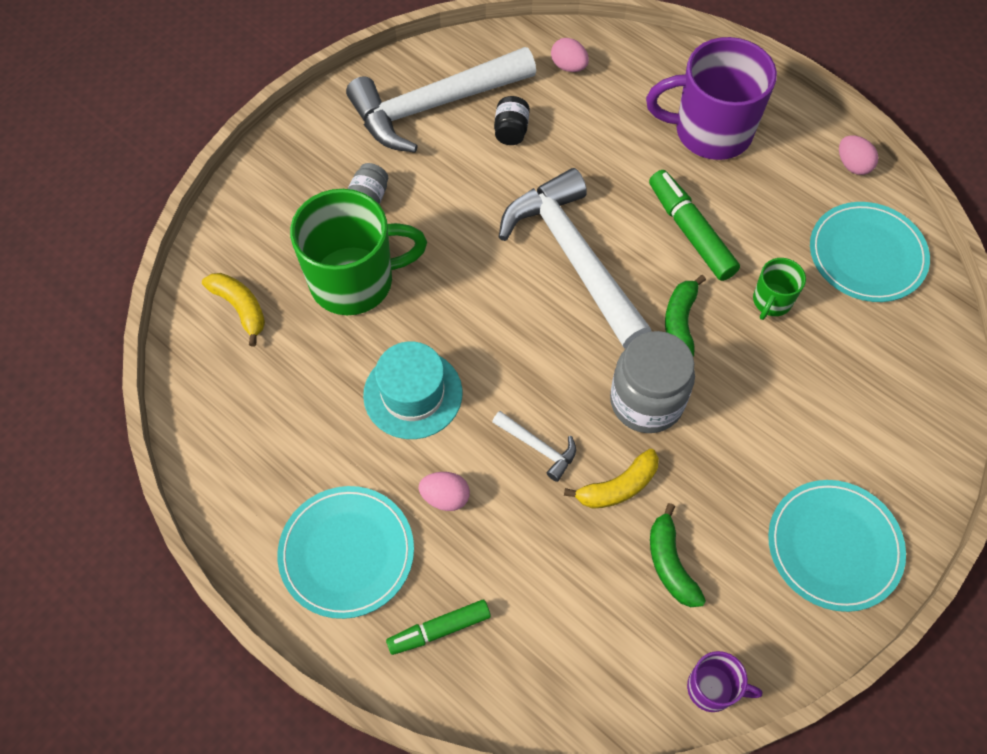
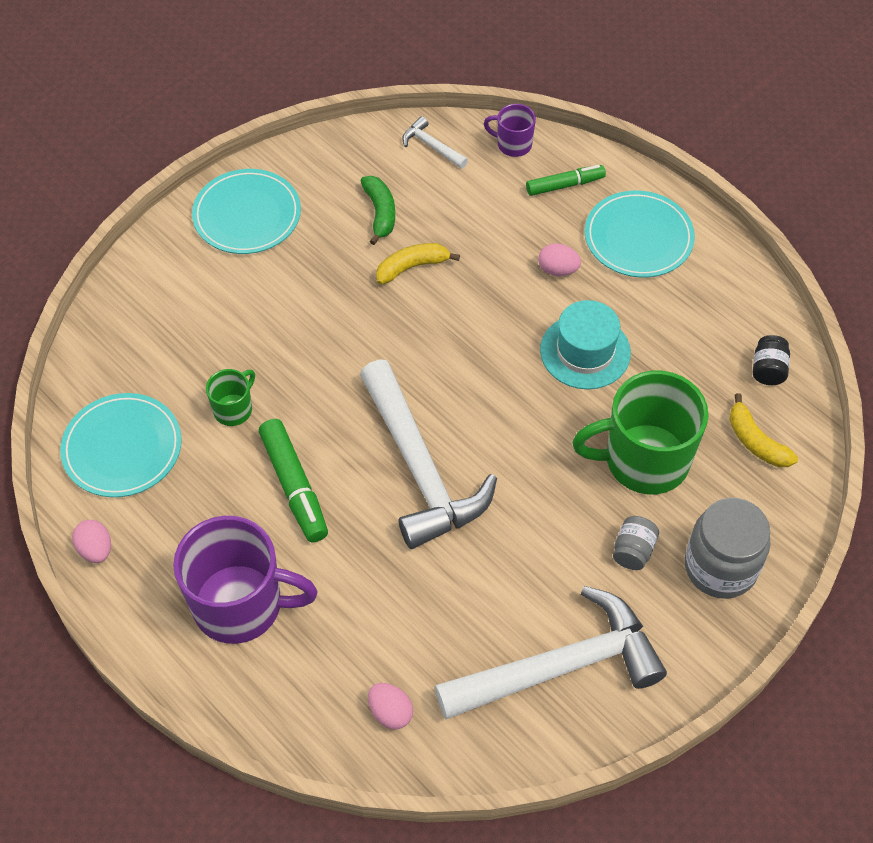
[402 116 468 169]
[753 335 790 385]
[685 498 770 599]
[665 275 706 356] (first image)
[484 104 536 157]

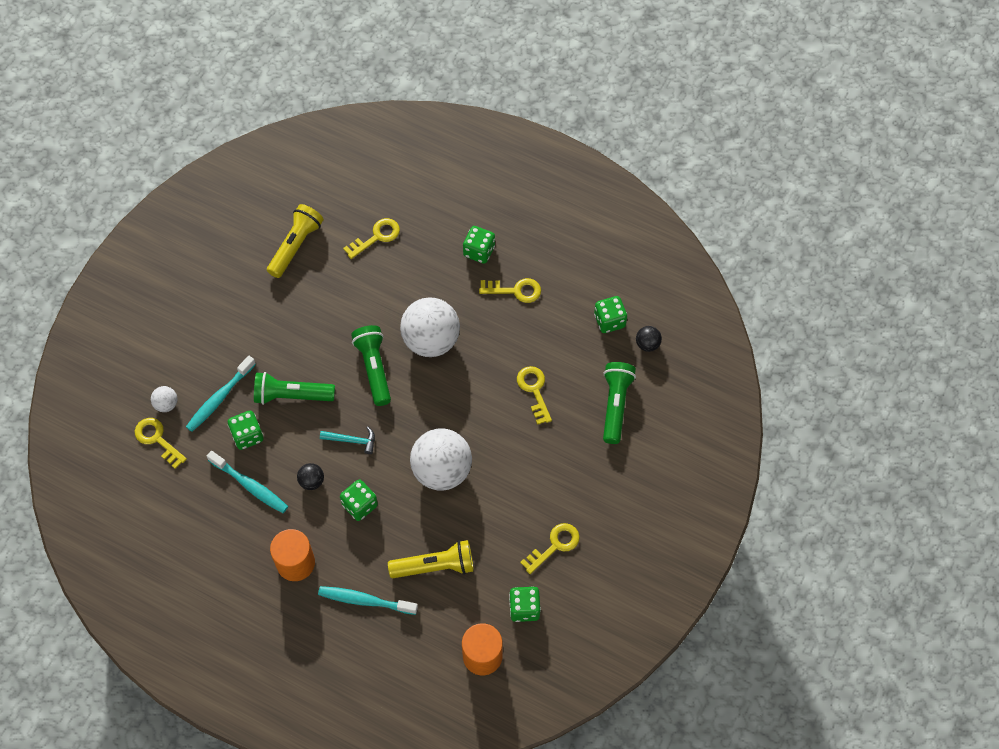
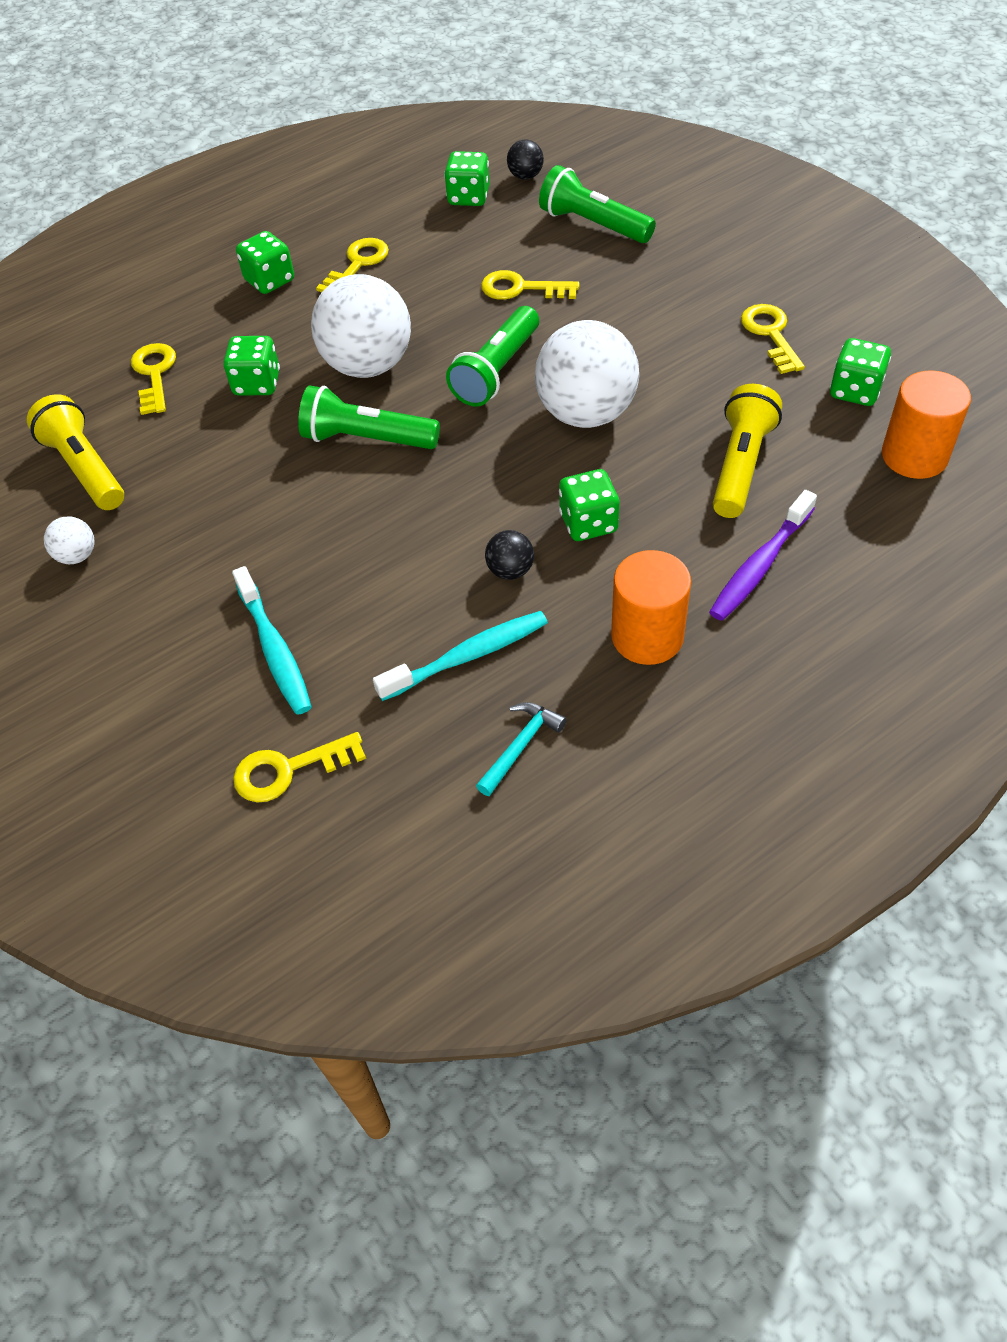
[44 516 94 564]
[223 336 280 396]
[446 306 539 406]
[709 490 817 621]
[476 702 567 796]

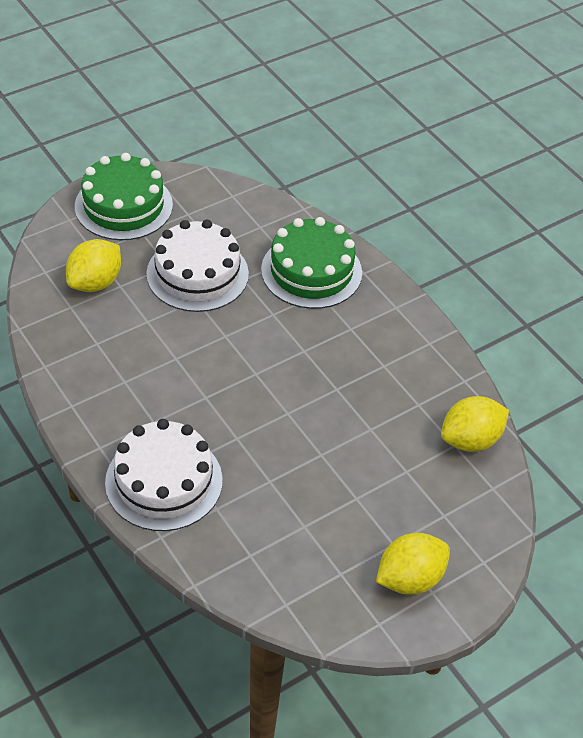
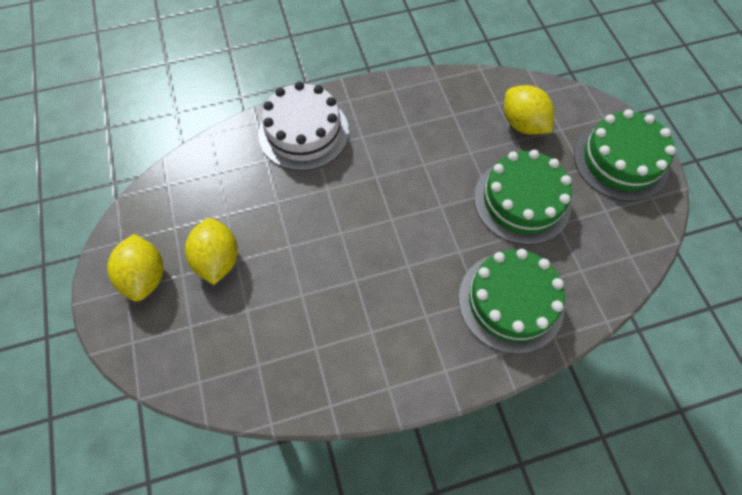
[474 150 572 245]
[185 218 238 285]

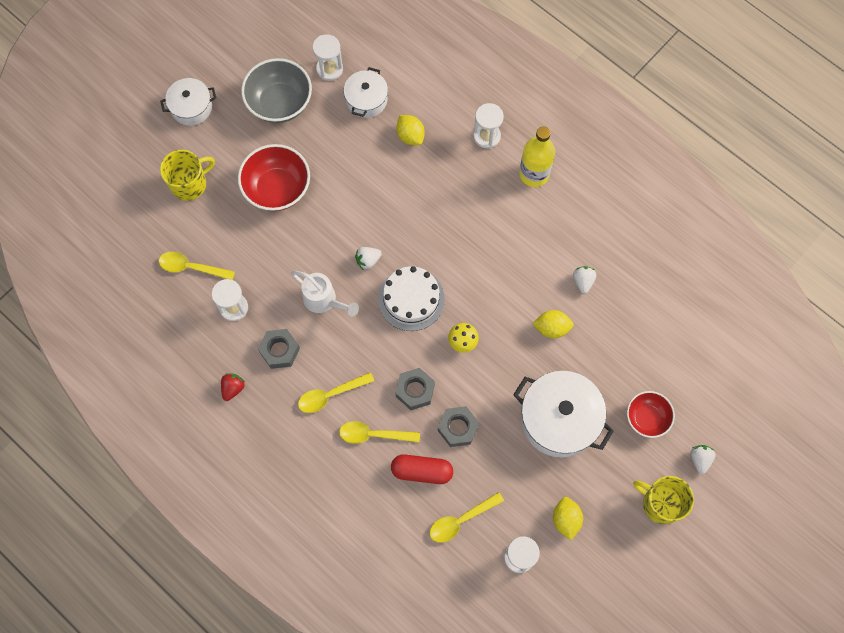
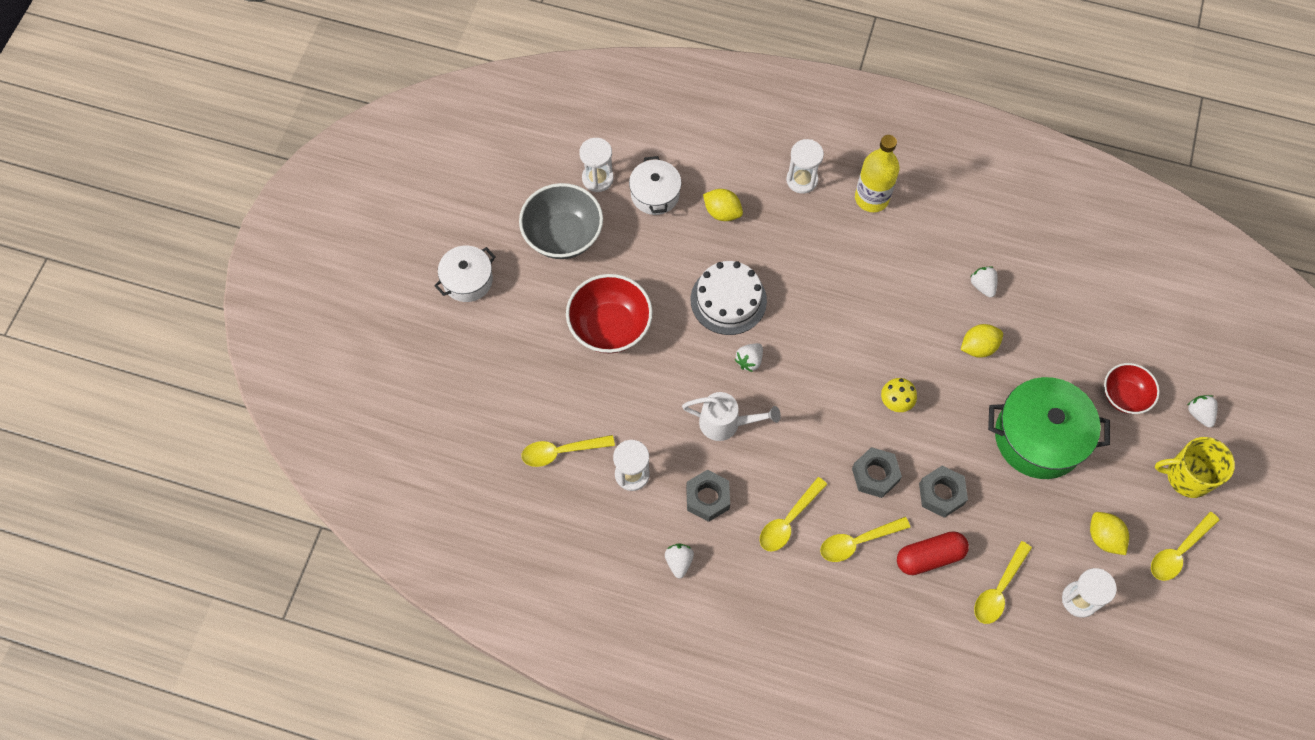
[160 150 215 201] (first image)
[665 544 694 579]
[691 261 767 335]
[988 377 1110 479]
[1151 512 1219 581]

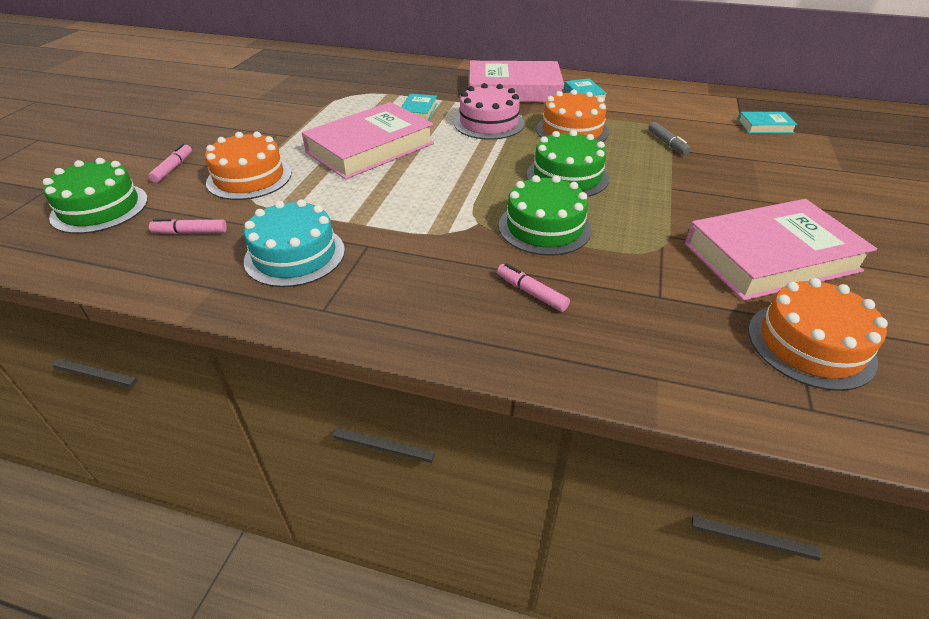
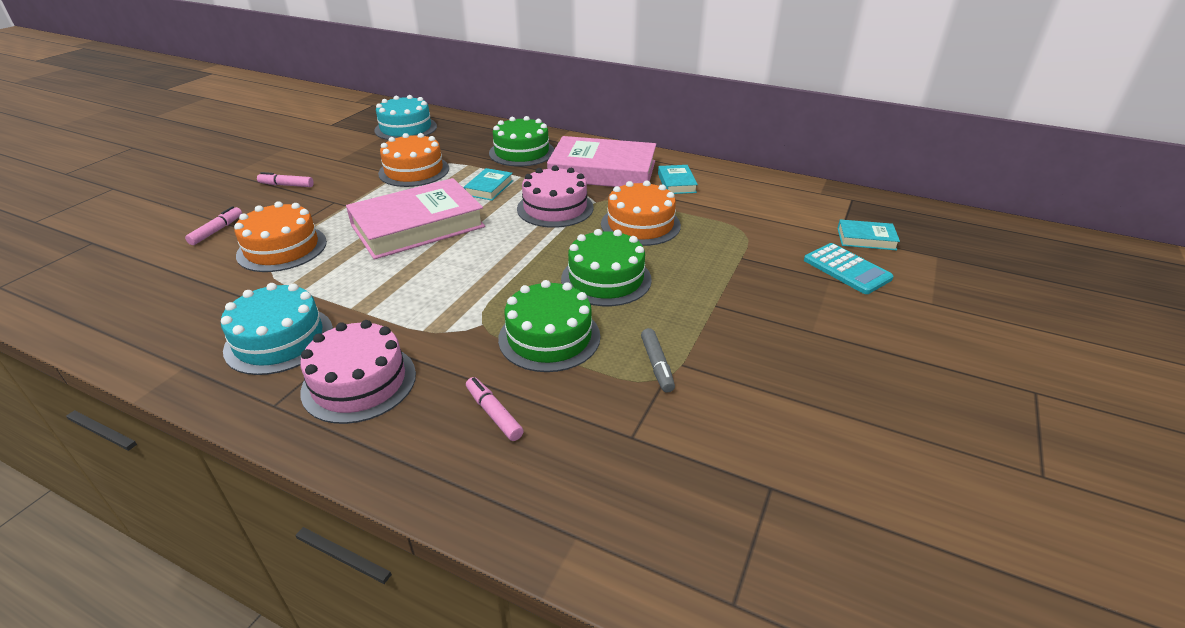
[489 116 555 167]
[257 172 314 187]
[641 328 675 392]
[685 199 877 301] (first image)
[378 133 449 187]
[300 320 416 424]
[375 95 437 140]
[804 243 894 294]

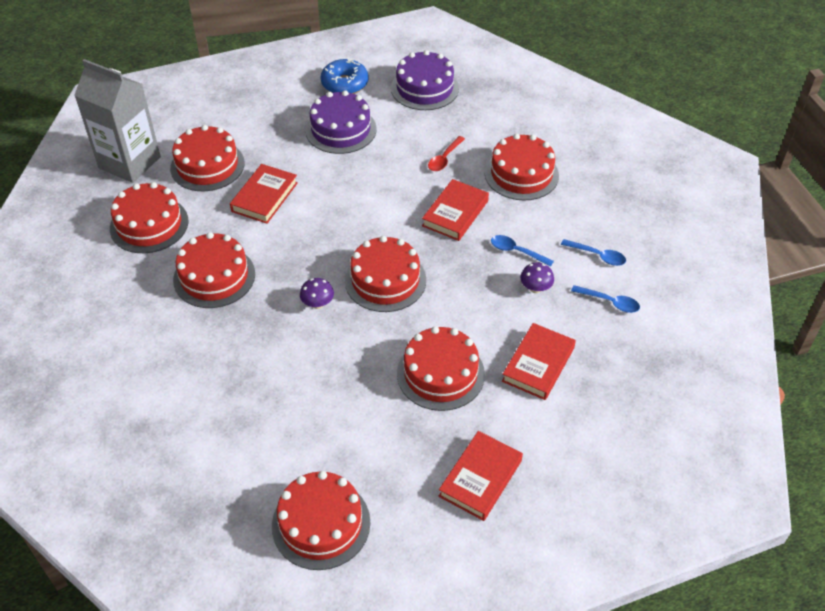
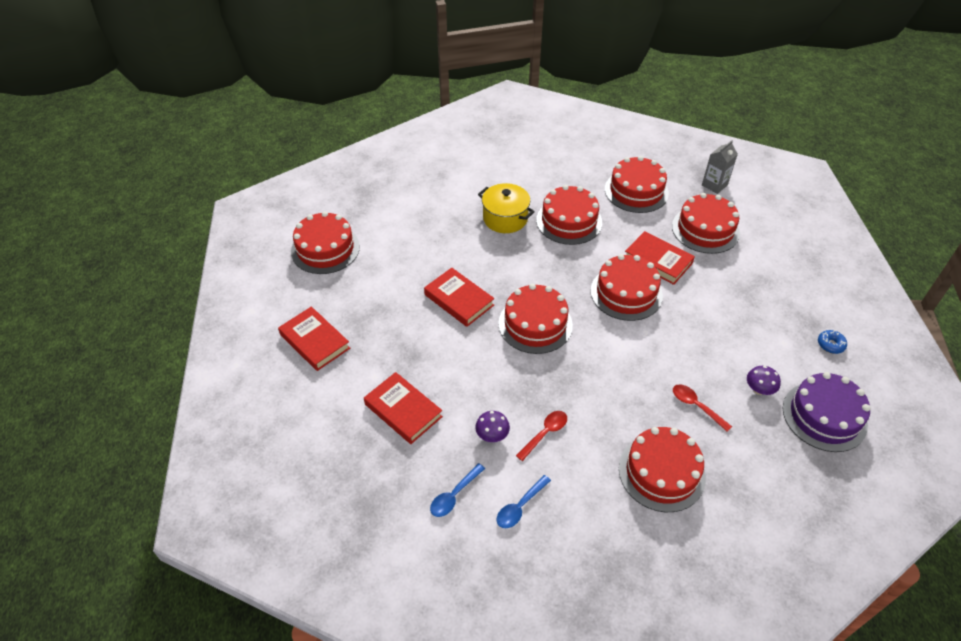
[702 141 738 194]
[747 366 781 395]
[305 90 377 154] (first image)
[818 330 847 354]
[590 254 663 321]
[424 268 494 327]
[516 411 567 461]
[478 183 535 233]

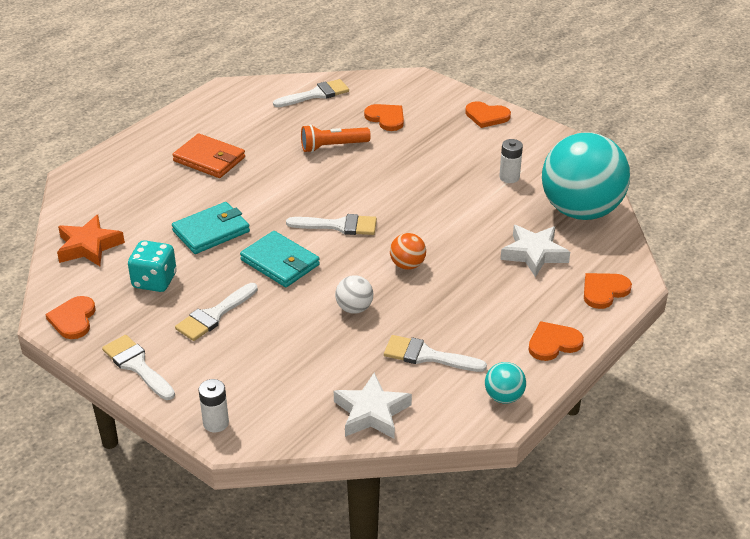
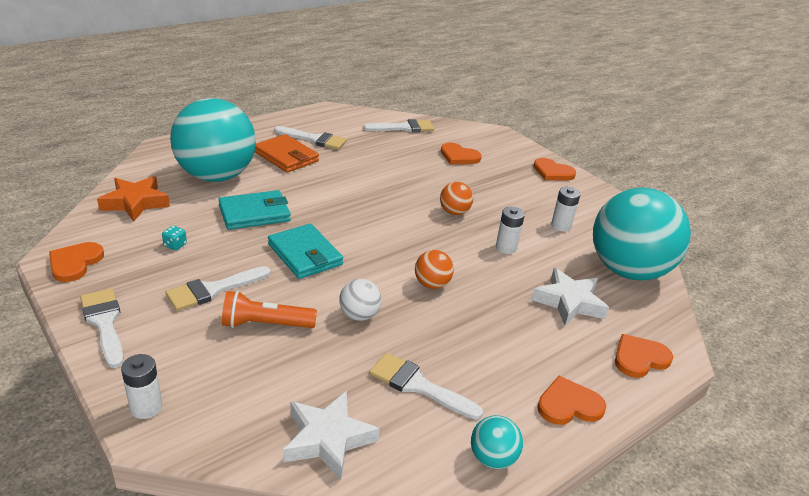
[162 226 187 250]
[274 126 347 150]
[222 291 317 328]
[441 143 482 164]
[170 98 256 182]
[440 182 473 215]
[496 207 525 254]

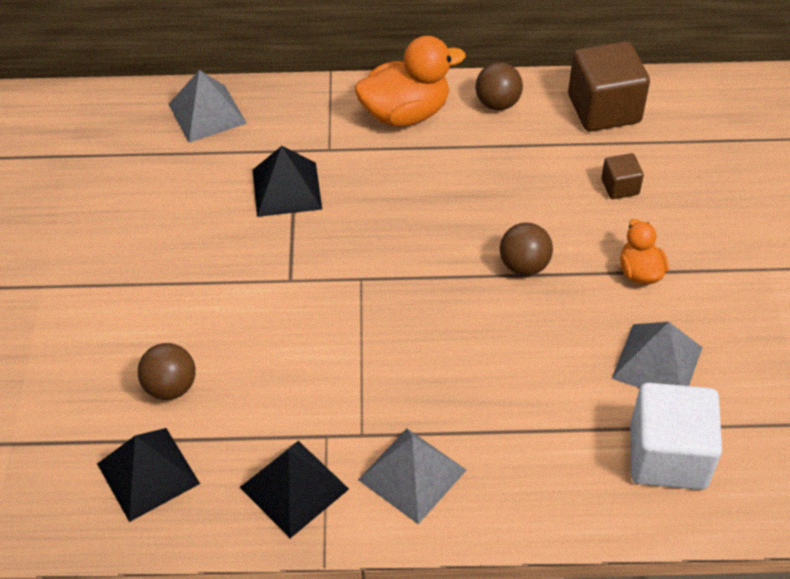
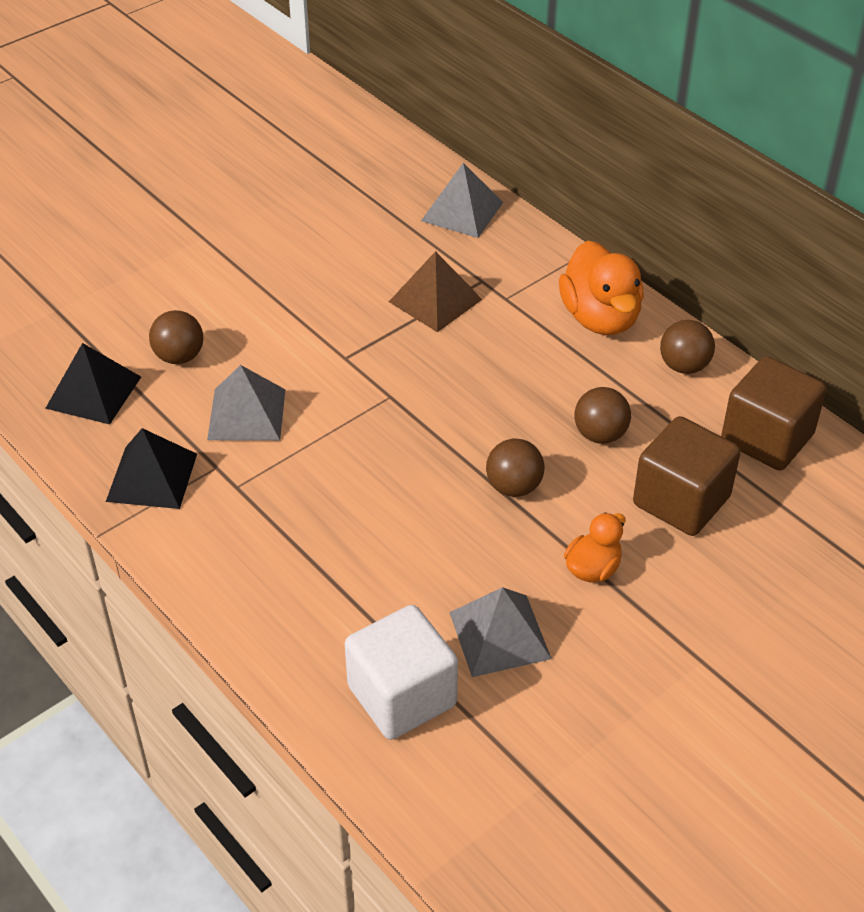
[389 251 482 332]
[559 241 644 335]
[207 365 285 441]
[633 416 741 536]
[574 387 631 444]

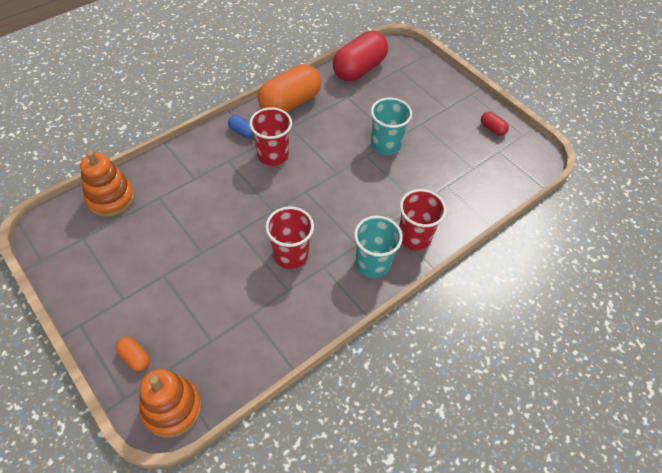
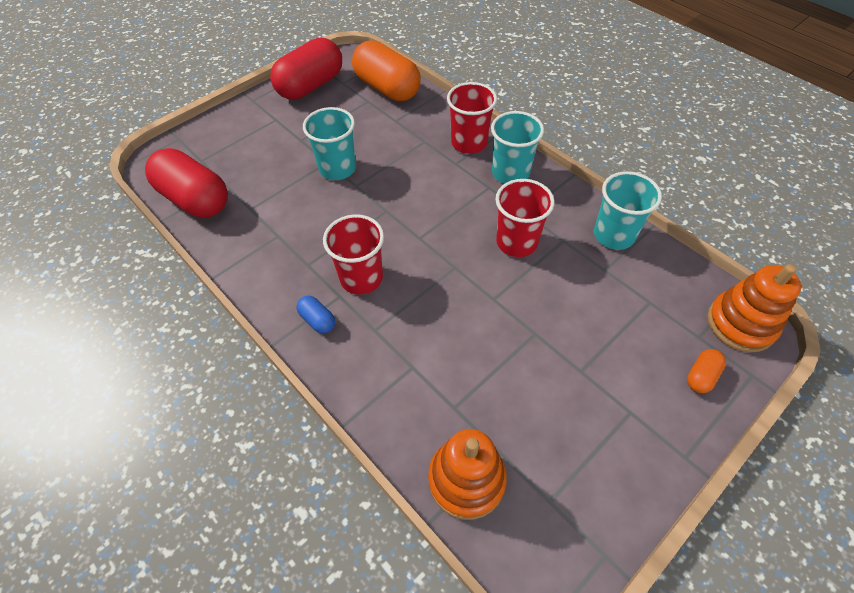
[296 296 335 334]
[352 40 421 101]
[270 38 342 99]
[594 171 662 250]

